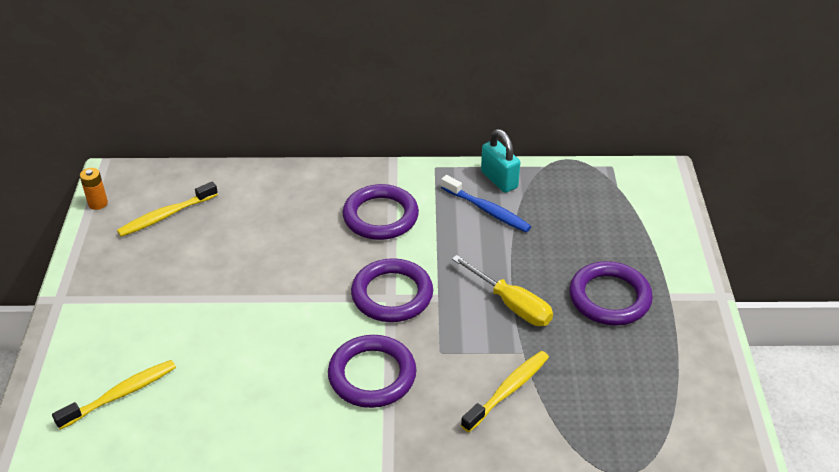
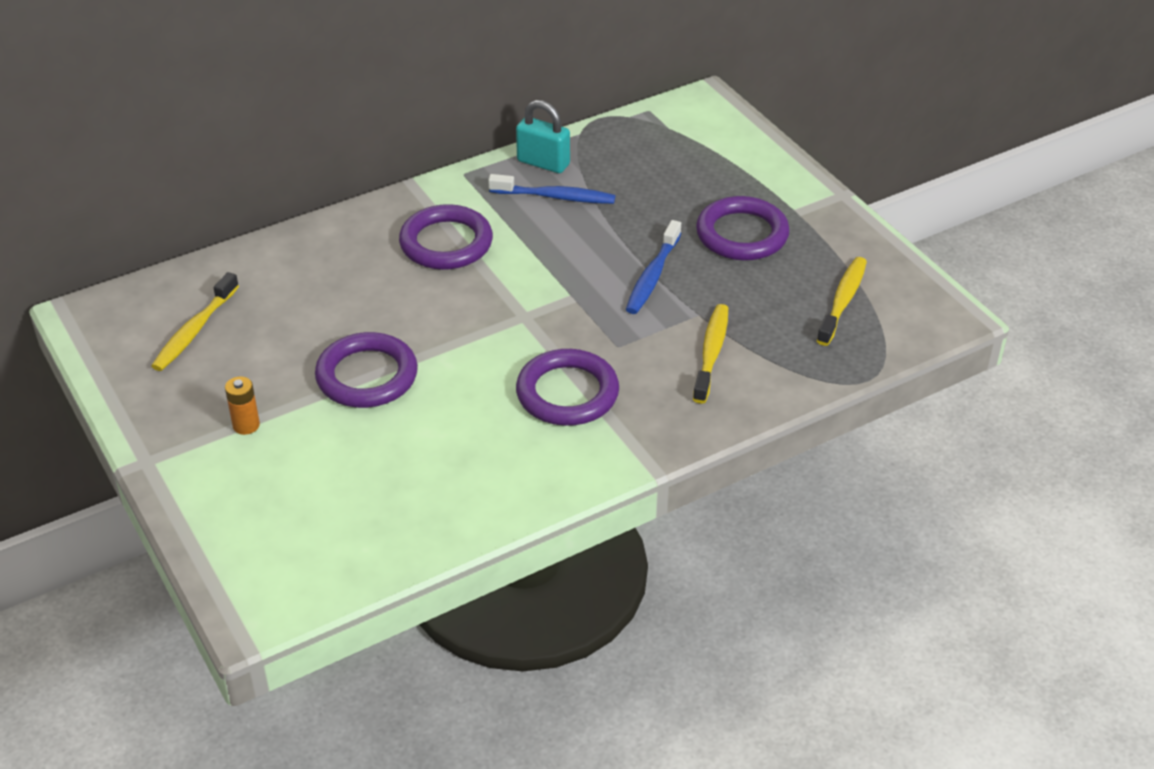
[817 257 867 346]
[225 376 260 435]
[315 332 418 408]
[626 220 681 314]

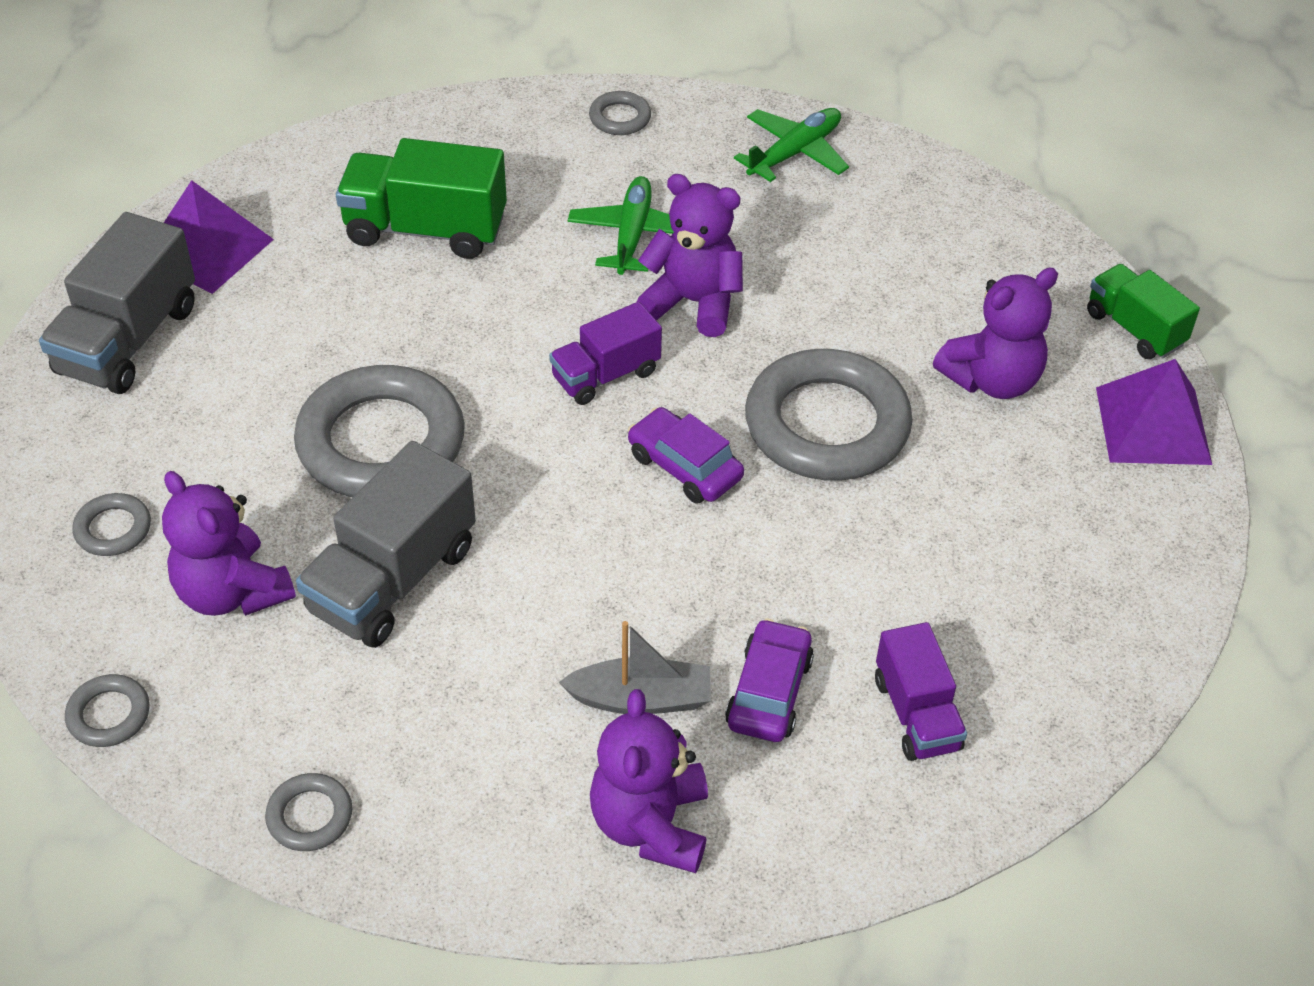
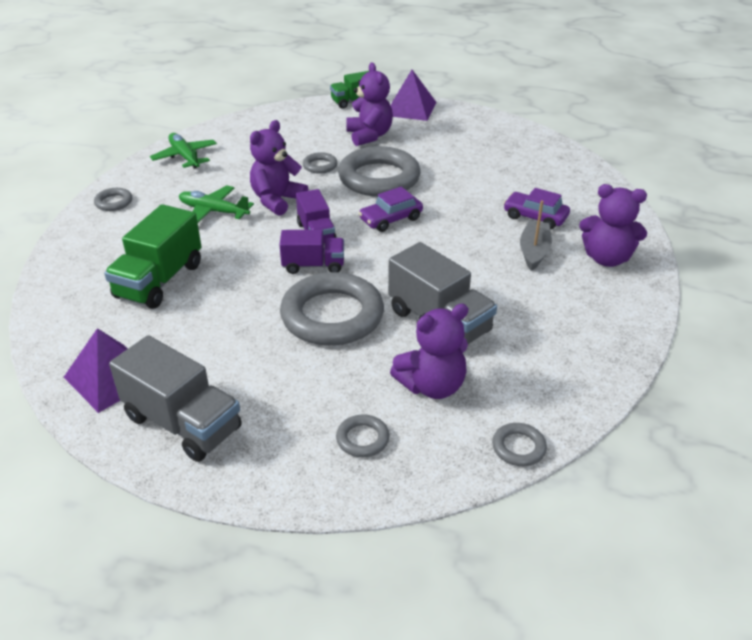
[303 152 338 174]
[279 230 344 274]

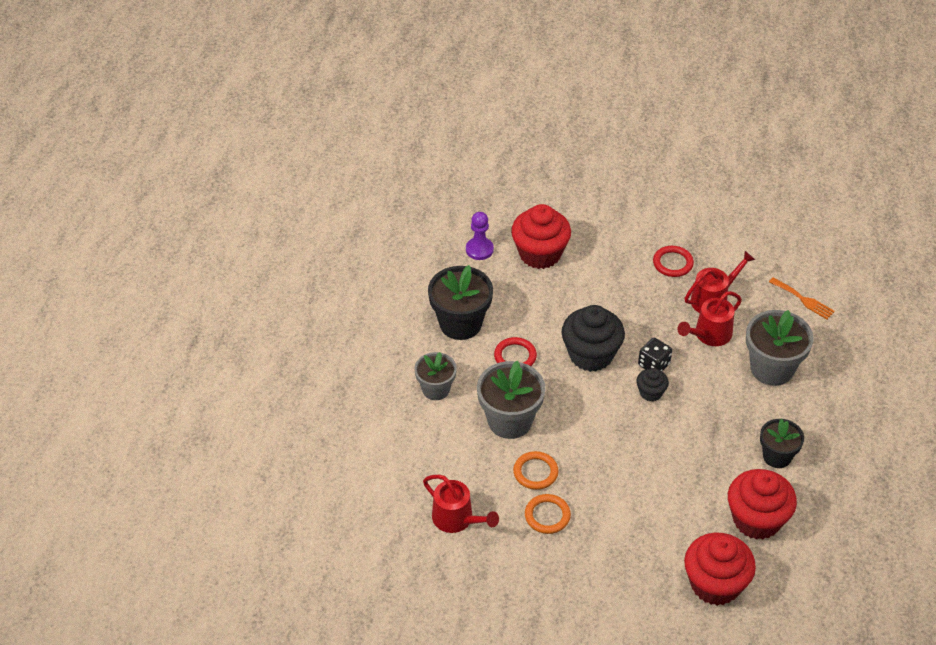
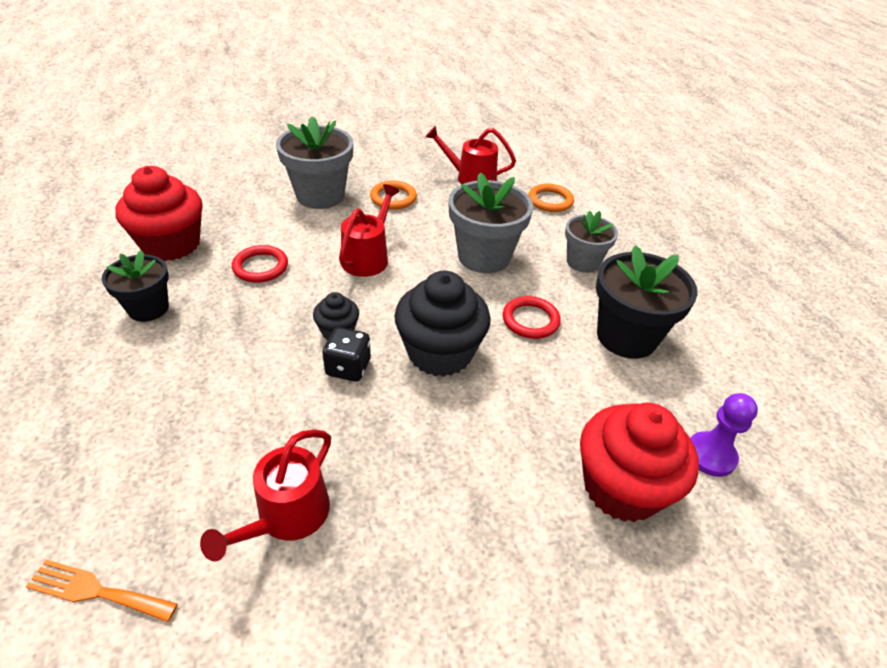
[528 184 574 212]
[232 245 288 283]
[339 184 400 277]
[684 533 756 606] (first image)
[276 116 353 209]

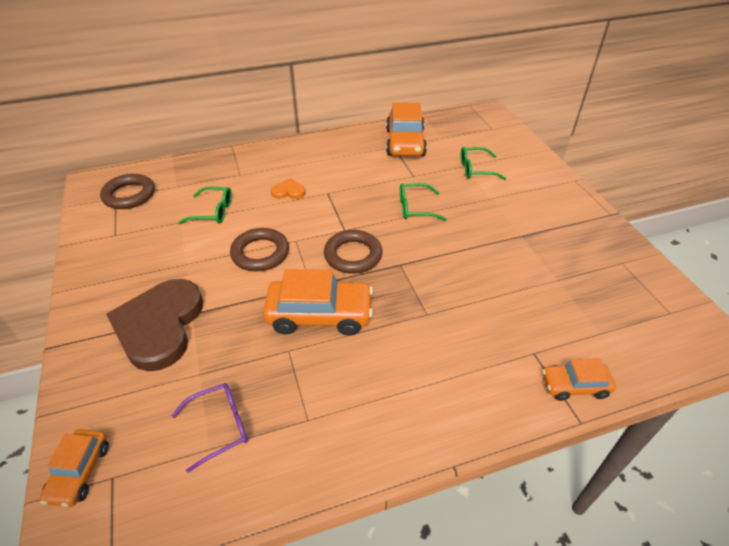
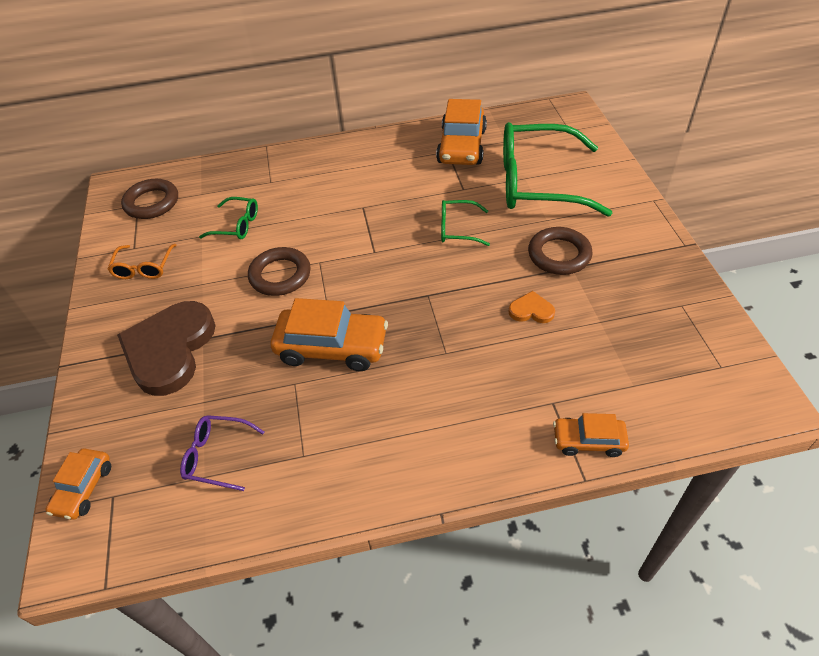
[180 415 264 491]
[509 291 555 323]
[528 227 592 275]
[503 122 612 217]
[107 244 176 279]

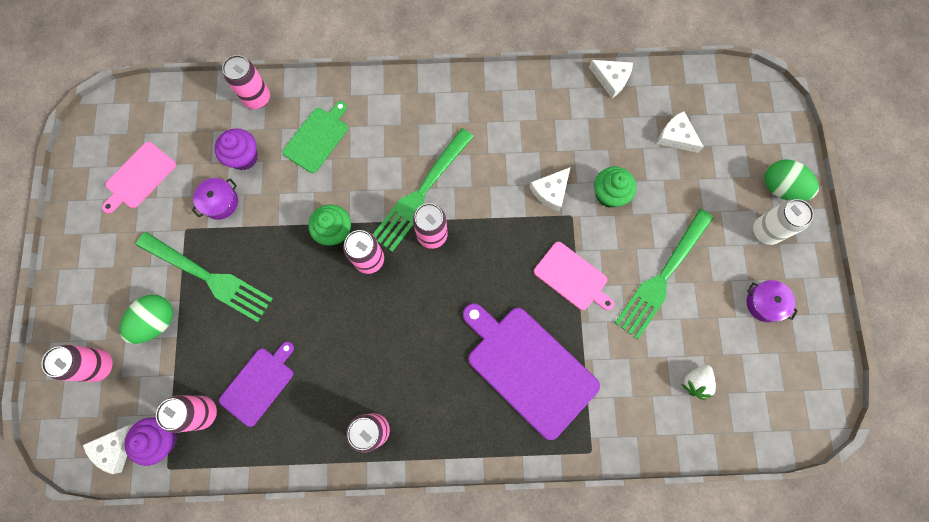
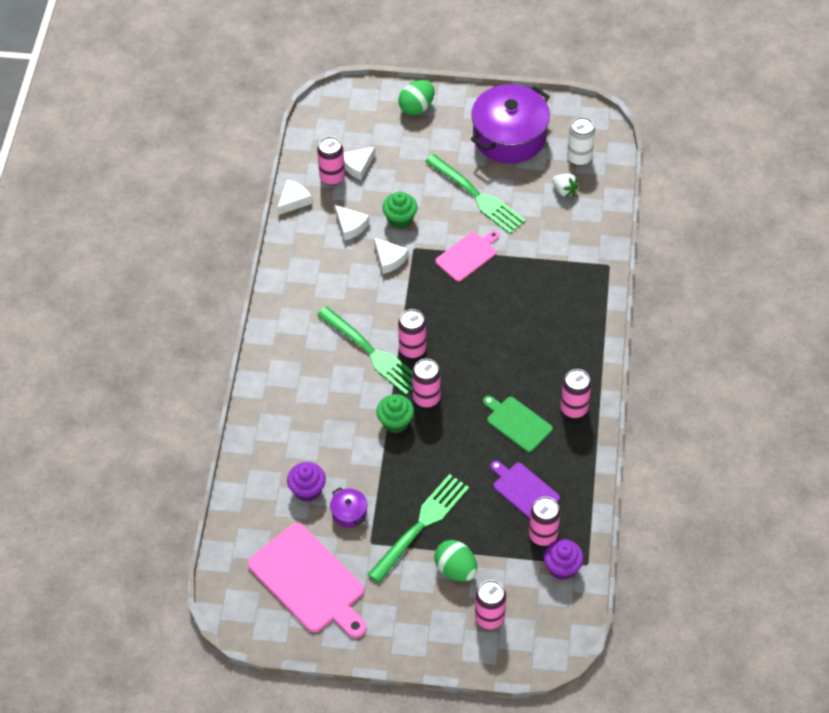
[335 205 370 241]
[248 523 367 638]
[317 136 345 185]
[483 396 553 452]
[463 303 600 440] (first image)
[471 84 550 164]
[567 117 595 166]

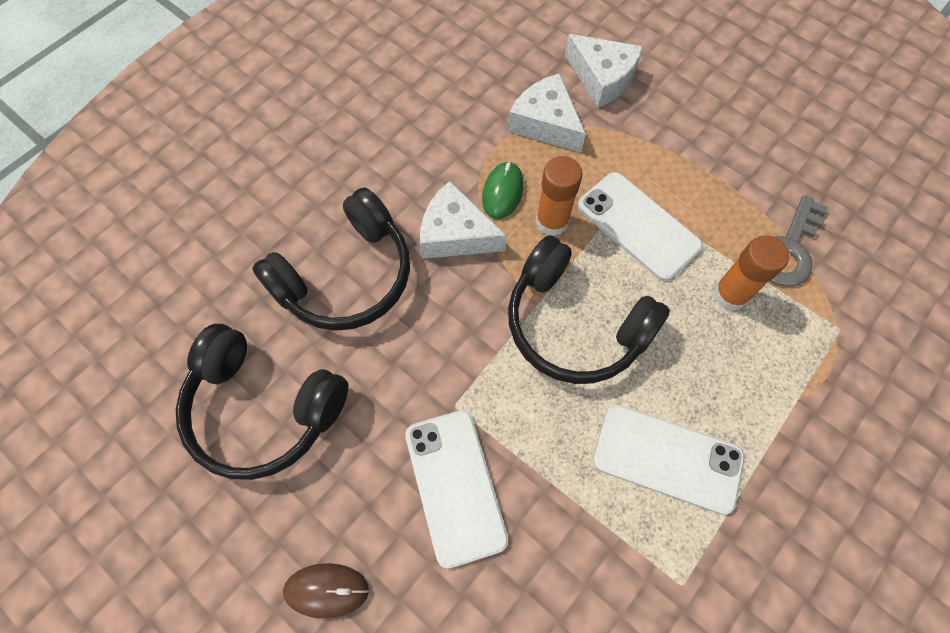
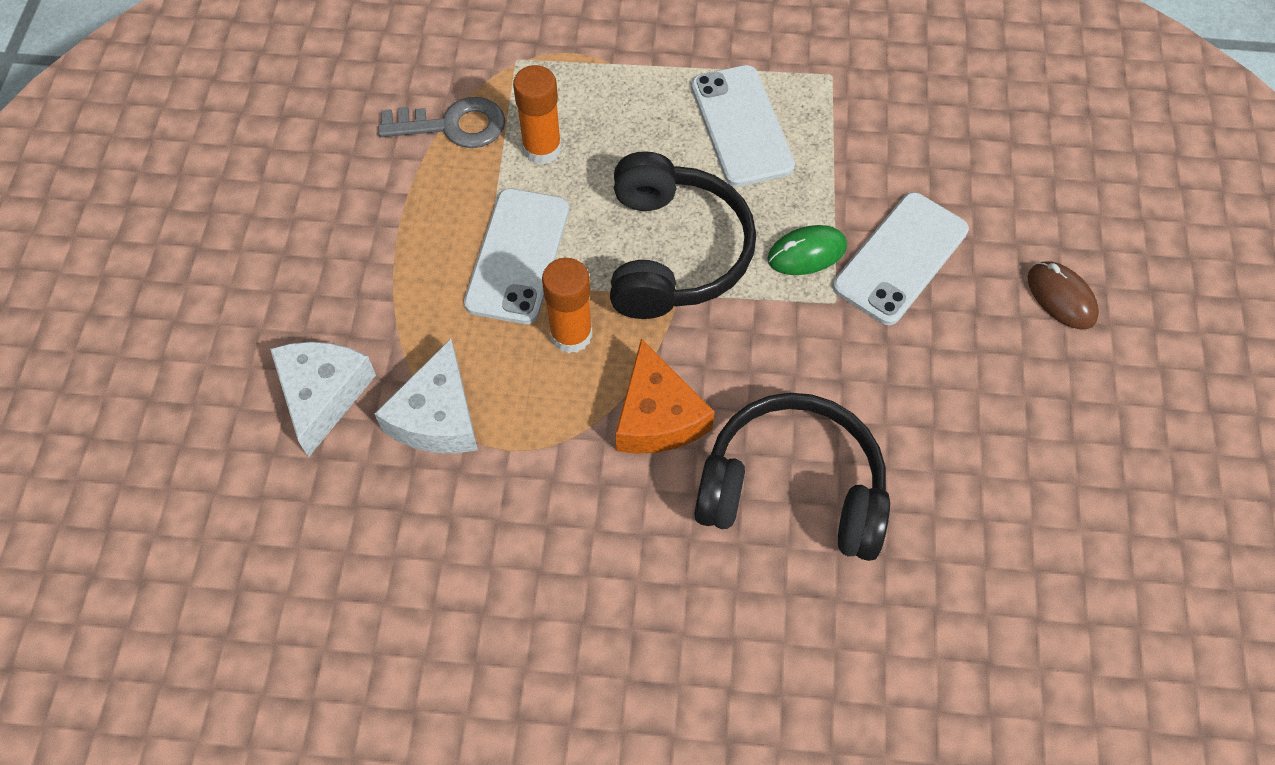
[176 324 348 480] (first image)
[615 338 715 454]
[767 225 847 275]

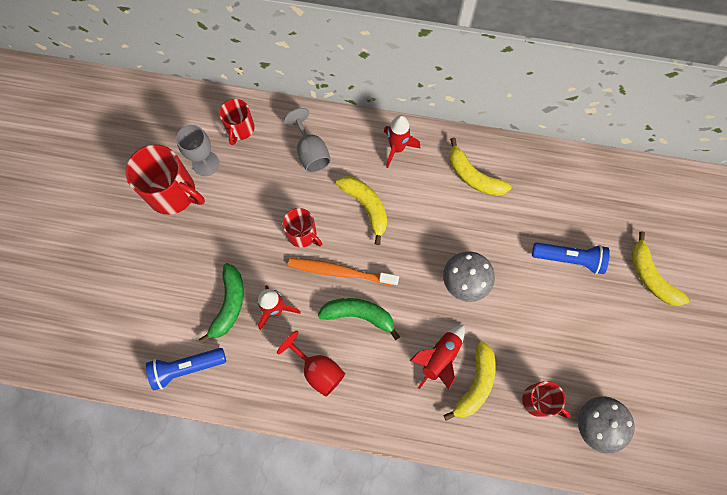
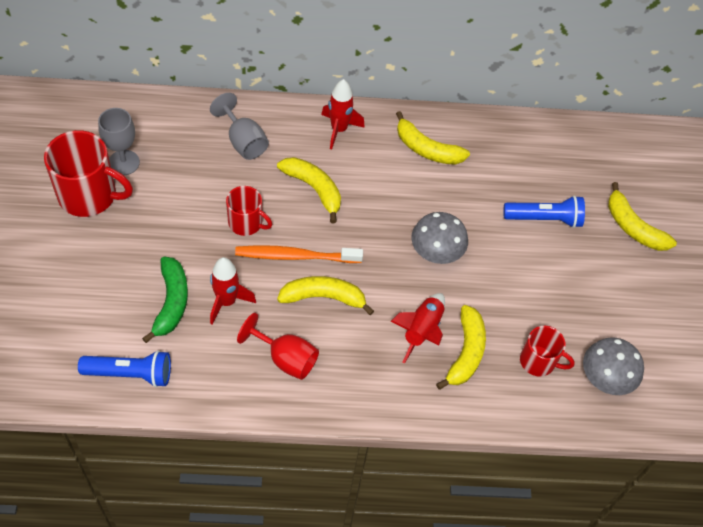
[78 350 171 387]
[219 99 255 145] (first image)
[277 276 374 315]

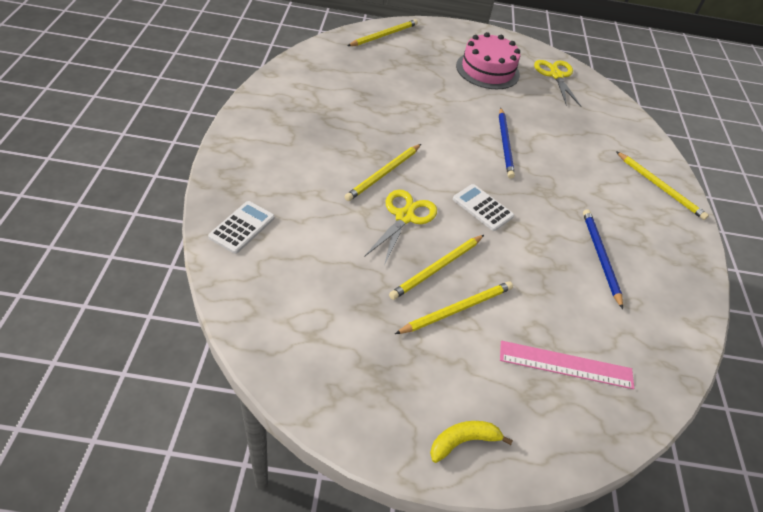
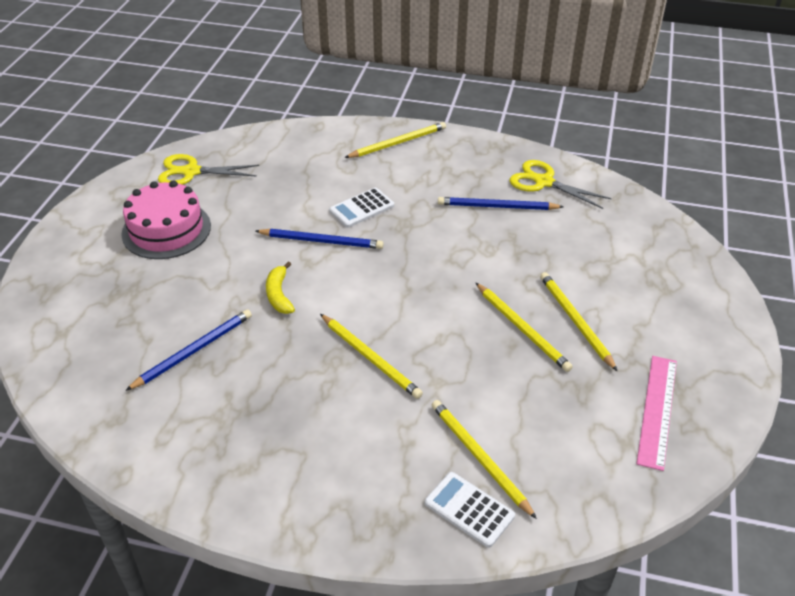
[432 400 537 519]
[510 160 612 209]
[266 261 295 314]
[329 188 394 228]
[637 356 677 471]
[125 309 252 391]

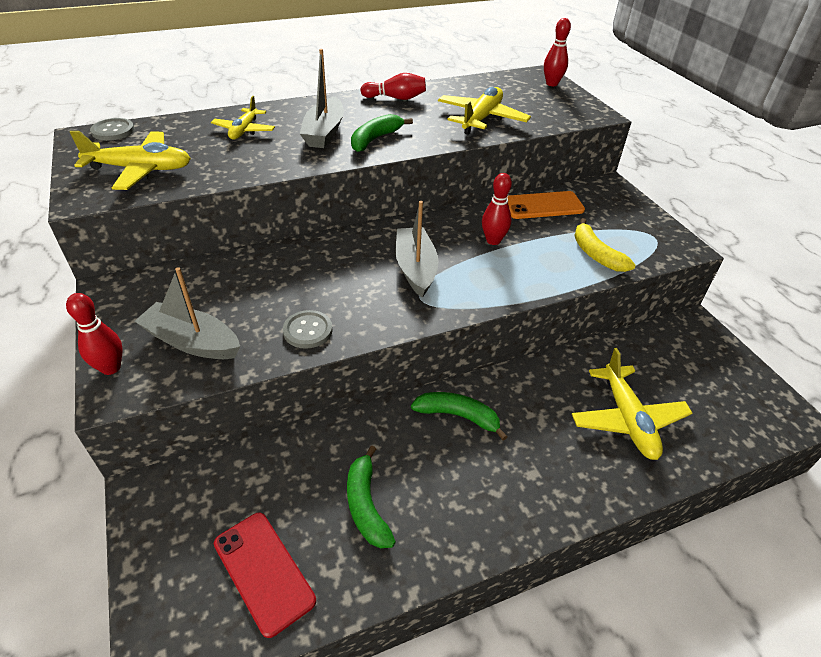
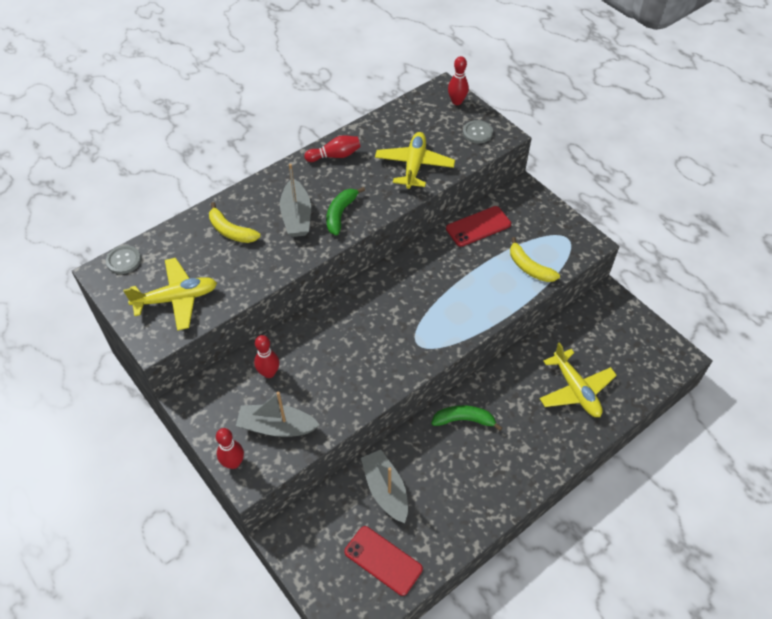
[209 202 261 243]
[463 120 493 143]
[347 446 396 548] (first image)
[361 450 408 523]
[254 335 279 378]
[446 206 511 247]

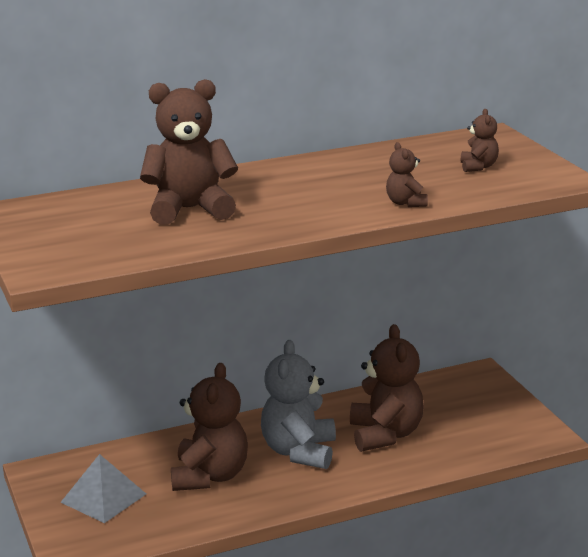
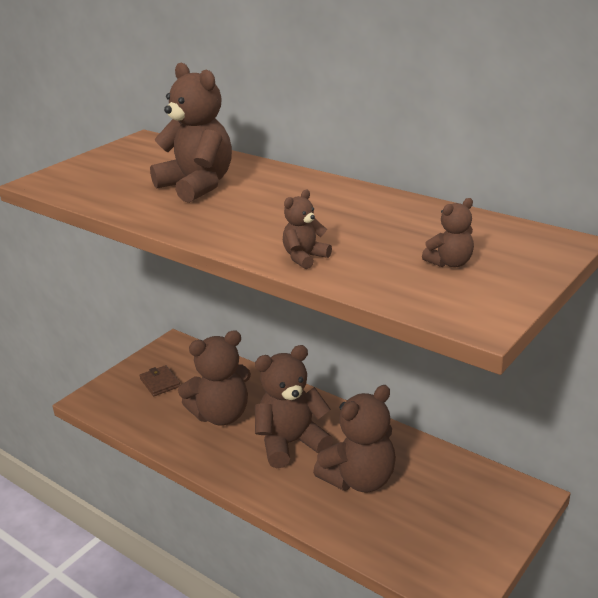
[140 365 180 396]
[255 345 333 468]

